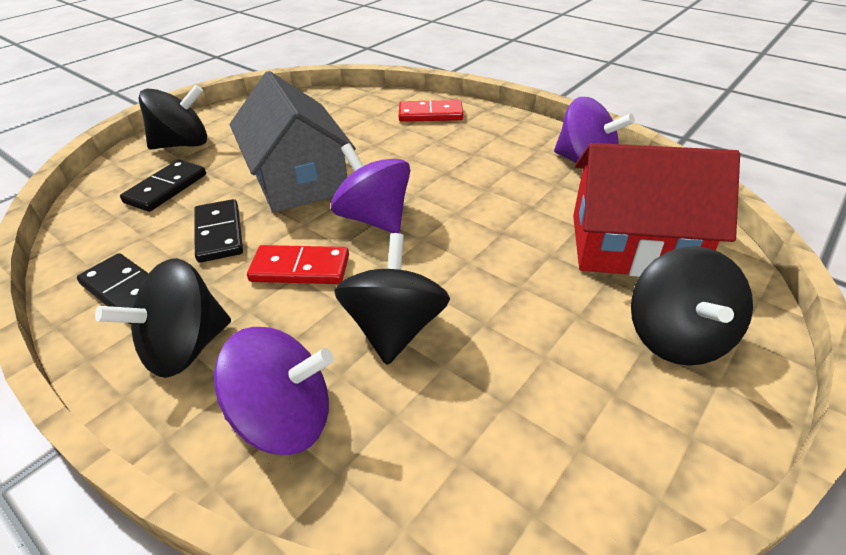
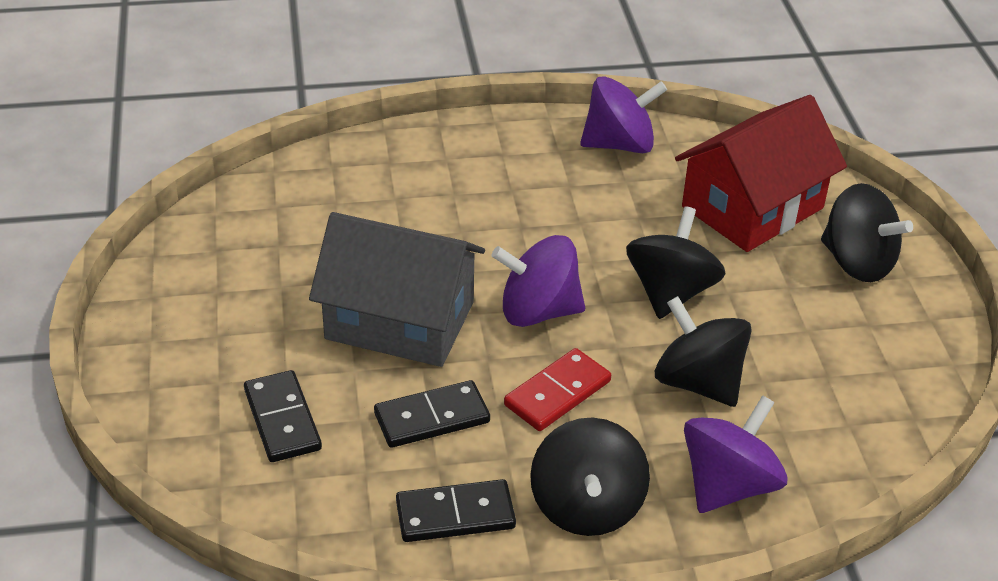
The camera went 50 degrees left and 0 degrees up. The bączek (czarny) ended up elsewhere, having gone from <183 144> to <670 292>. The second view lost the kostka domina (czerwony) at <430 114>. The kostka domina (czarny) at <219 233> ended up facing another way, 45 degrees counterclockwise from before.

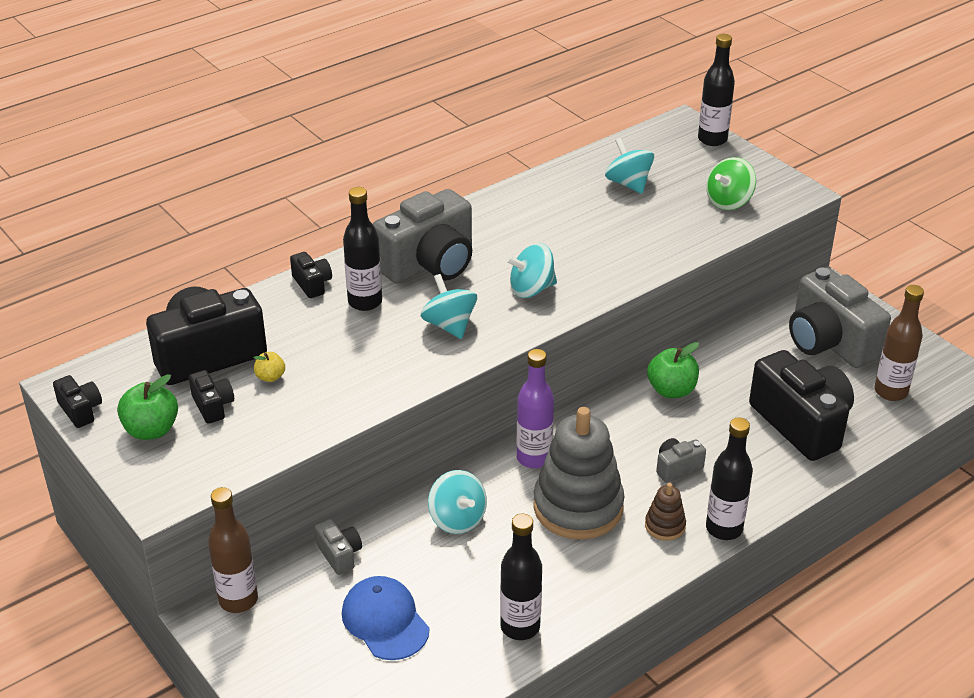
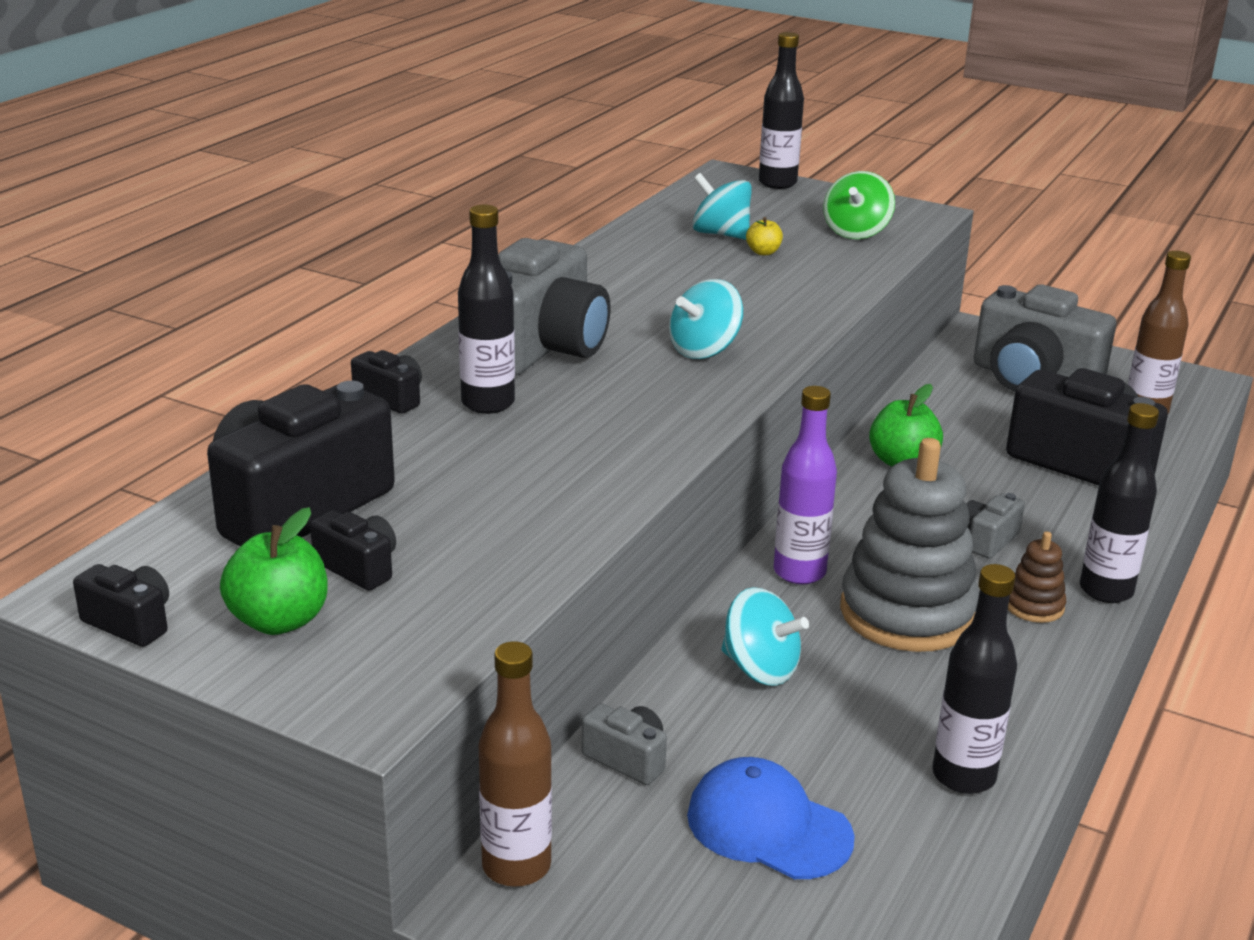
The camera went 25 degrees left and 10 degrees down. The second view lost the bączek (turkusowy) at <449 325>. The jabłko (żółty) ended up elsewhere, having gone from <270 377> to <763 252>.

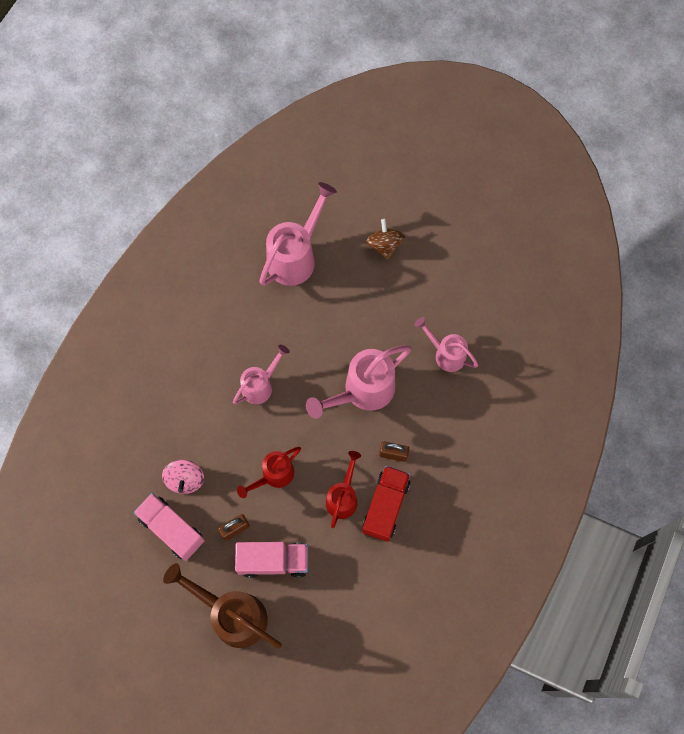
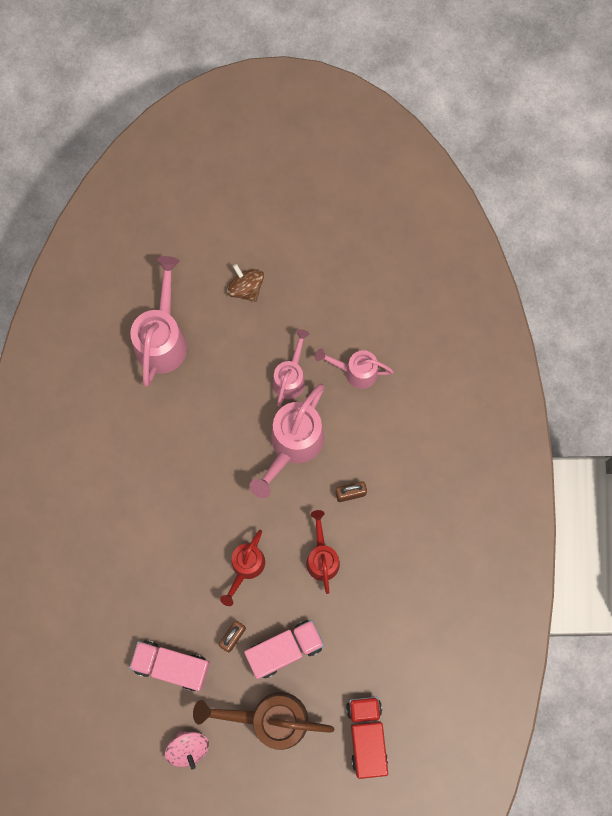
The camera went 25 degrees left and 5 degrees up. The konewka (różowy) ended up elsewhere, having gone from <260 385> to <290 378>. The bączek (różowy) ended up elsewhere, having gone from <185 480> to <188 748>. The ciężarówka (czerwony) ended up elsewhere, having gone from <385 506> to <366 736>.

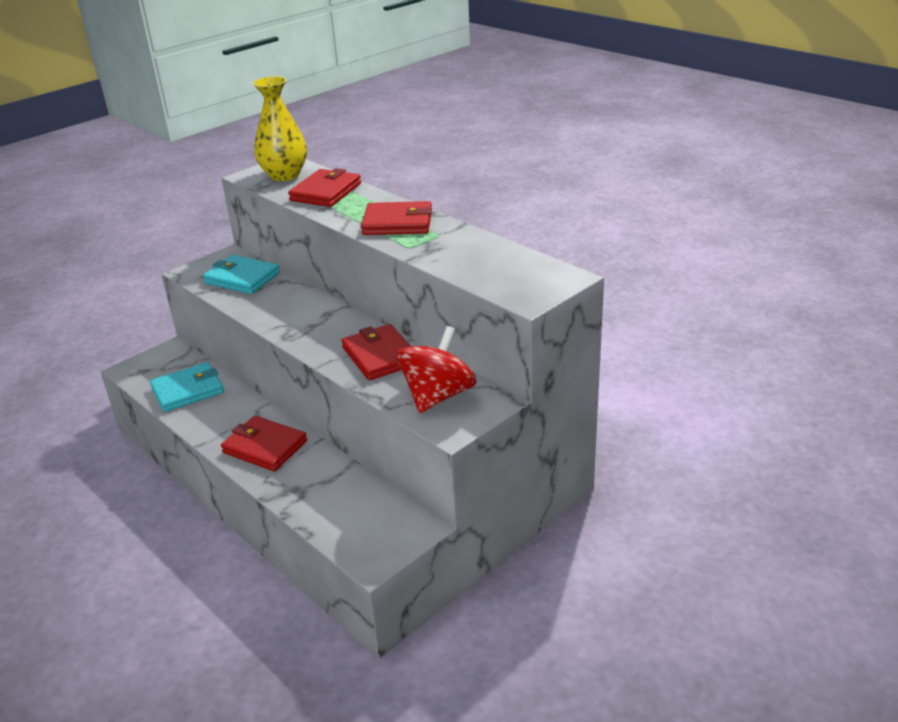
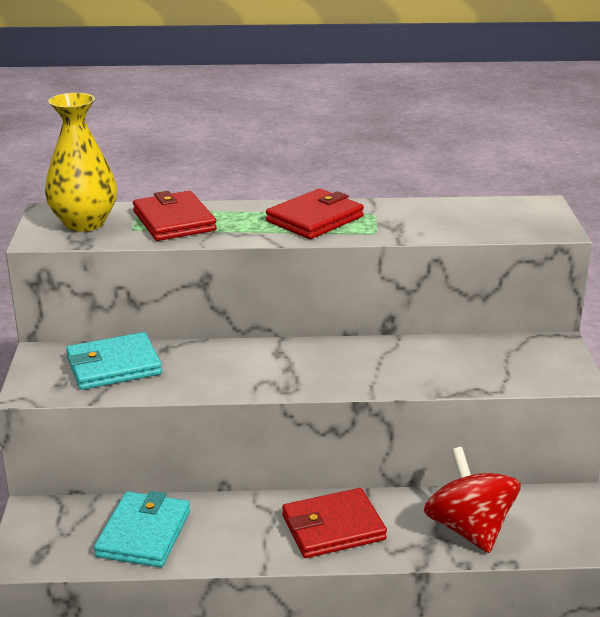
The camera went 50 degrees left and 5 degrees down. The second view lost the portfel (czerwony) at <380 356>. The bączek (czerwony) ended up elsewhere, having gone from <437 396> to <469 529>.

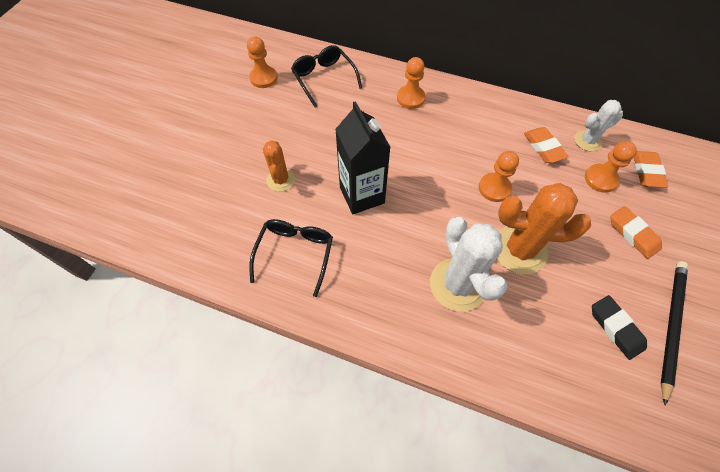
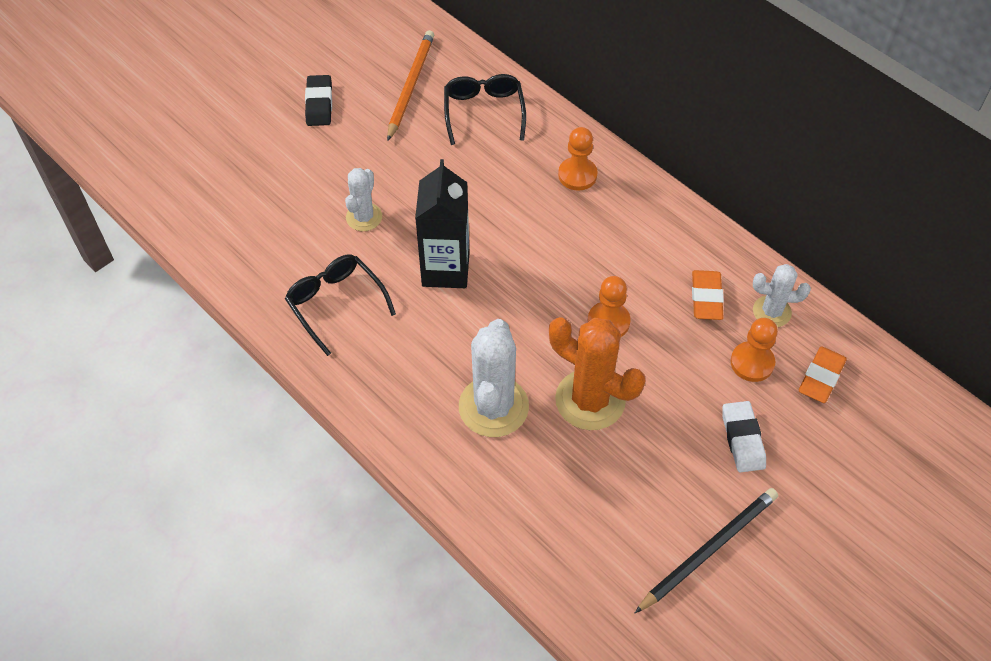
The camera went 25 degrees right and 5 degrees down. Where the pionek (pomarańczowy) stood at <263 78>, the ołówek (pomarańczowy) came to stand at <410 86>. What was the kaktus (pomarańczowy) at <281 180> turned into the kaktus (biały) at <364 217>. What was the gumka do mazania (pomarańczowy) at <632 234> turned into the gumka do mazania (biały) at <742 439>. The okulary (czarny) at <295 253> ended up facing another way, 75 degrees counterclockwise from before. The gumka do mazania (czarny) ended up elsewhere, having gone from <615 328> to <319 104>.

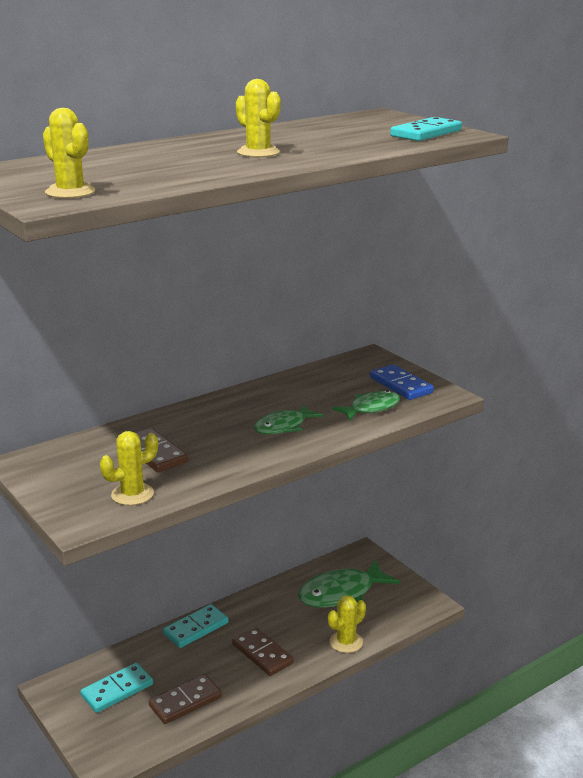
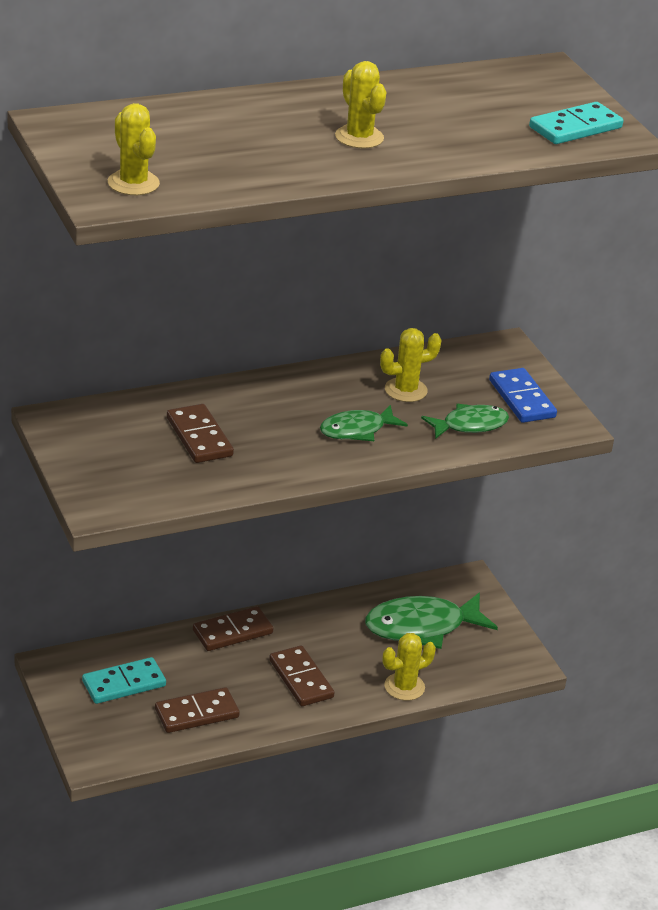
The camera went 10 degrees right and 10 degrees up. The kaktus (żółty) ended up elsewhere, having gone from <132 494> to <405 390>. What was the kostka domina (turkusowy) at <196 628> turned into the kostka domina (brązowy) at <232 632>.

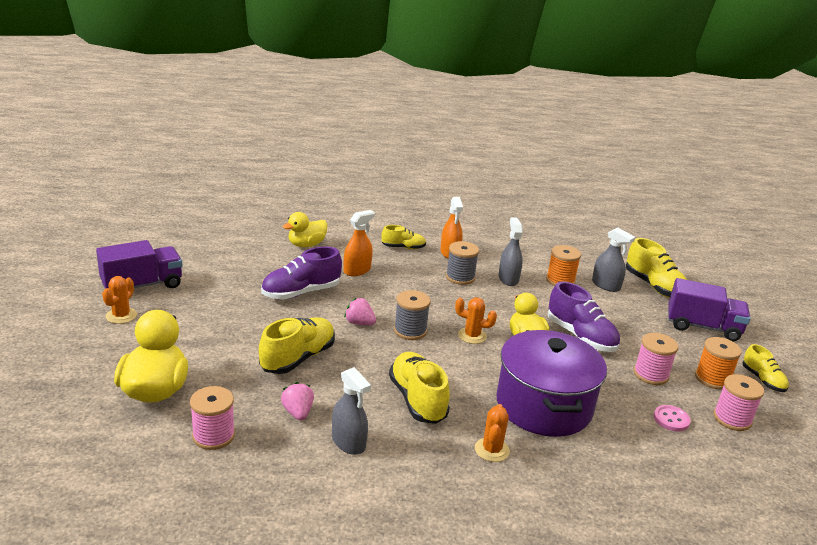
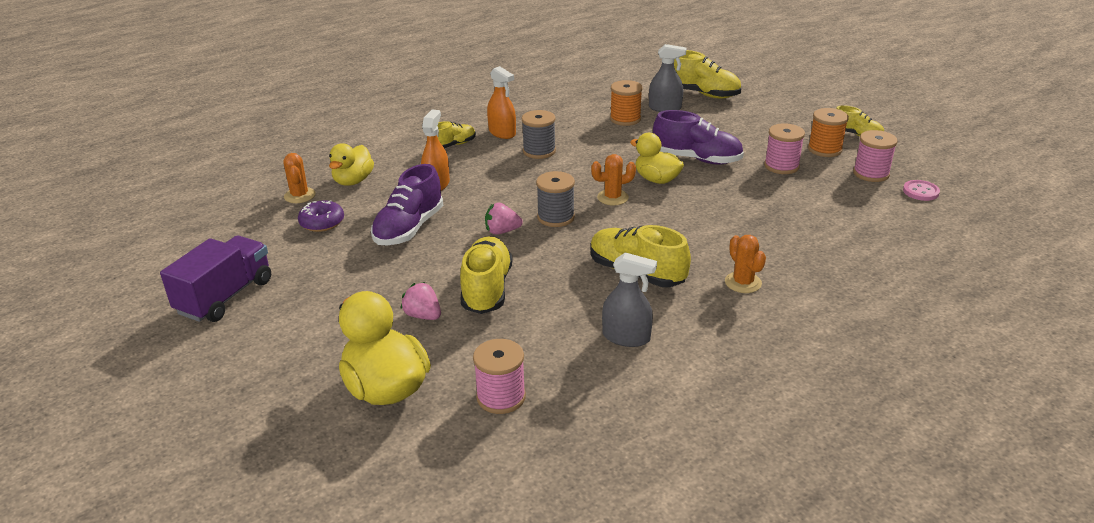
The camera went 30 degrees left and 5 degrees up. The second view lost the spryskiwacz (szary) at <508 279>. The kaktus (pomarańczowy) ended up elsewhere, having gone from <121 316> to <299 195>. The second view lost the ciężarówka (fioletowy) at <702 327>. The second view lost the garnek (fioletowy) at <544 406>. The truskawka (różowy) ended up elsewhere, having gone from <298 412> to <423 316>. The guzik (różowy) ended up elsewhere, having gone from <671 419> to <920 192>. The second view gained the donut (fioletowy) at <322 222>.

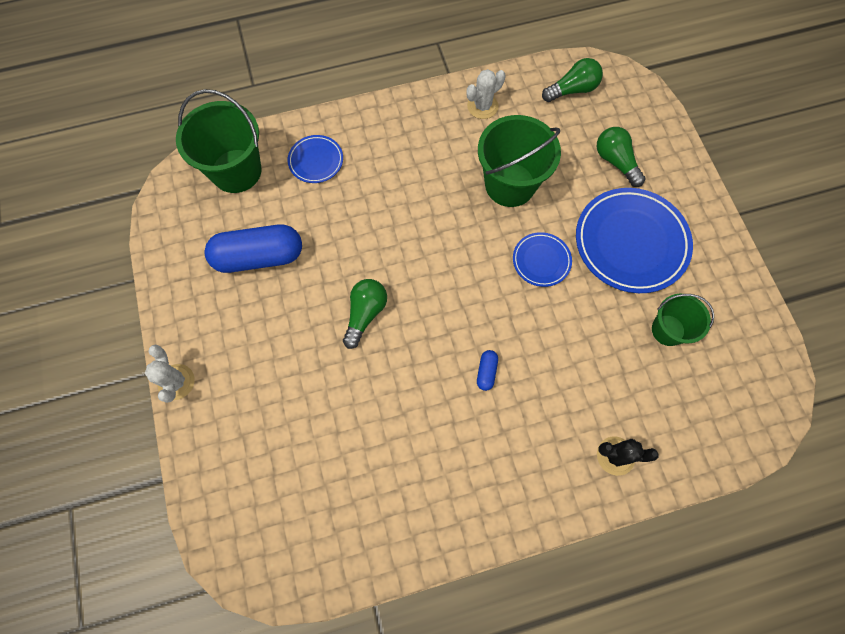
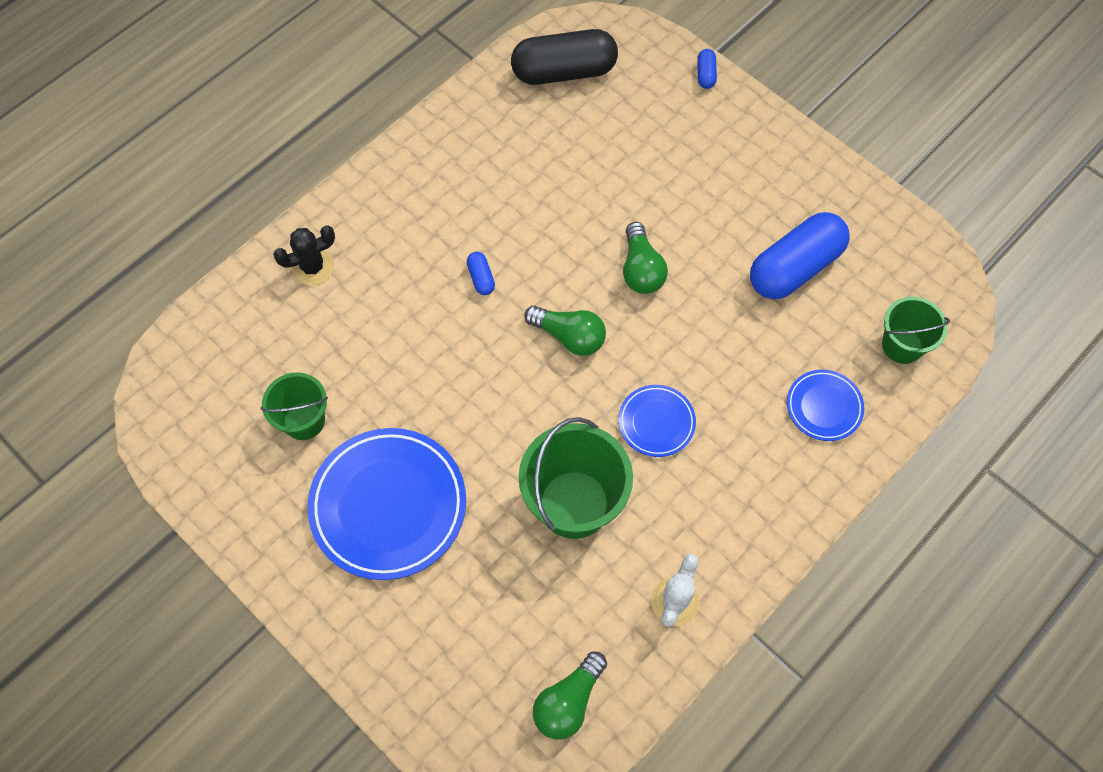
The camera went 150 degrees right and 5 degrees down. The size of the wiadro (zielony) at <236 171> changed by a factor of 0.60. The żarówka (zielony) ended up elsewhere, having gone from <615 162> to <569 336>. The talerz (niebieski) ended up elsewhere, having gone from <541 261> to <656 422>. The second view lost the kaktus (biały) at <176 382>. The second view gained the kapsułka (czarny) at <564 71>. The second view gained the kapsułka (niebieski) at <705 74>.

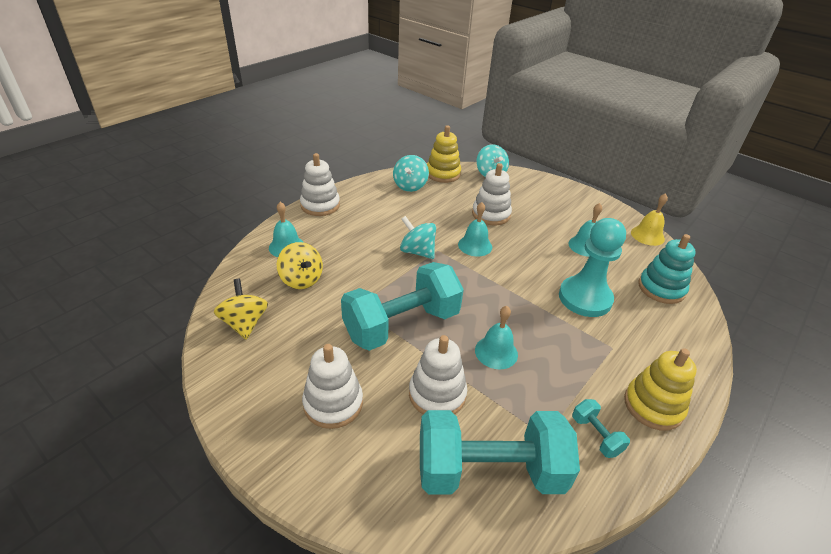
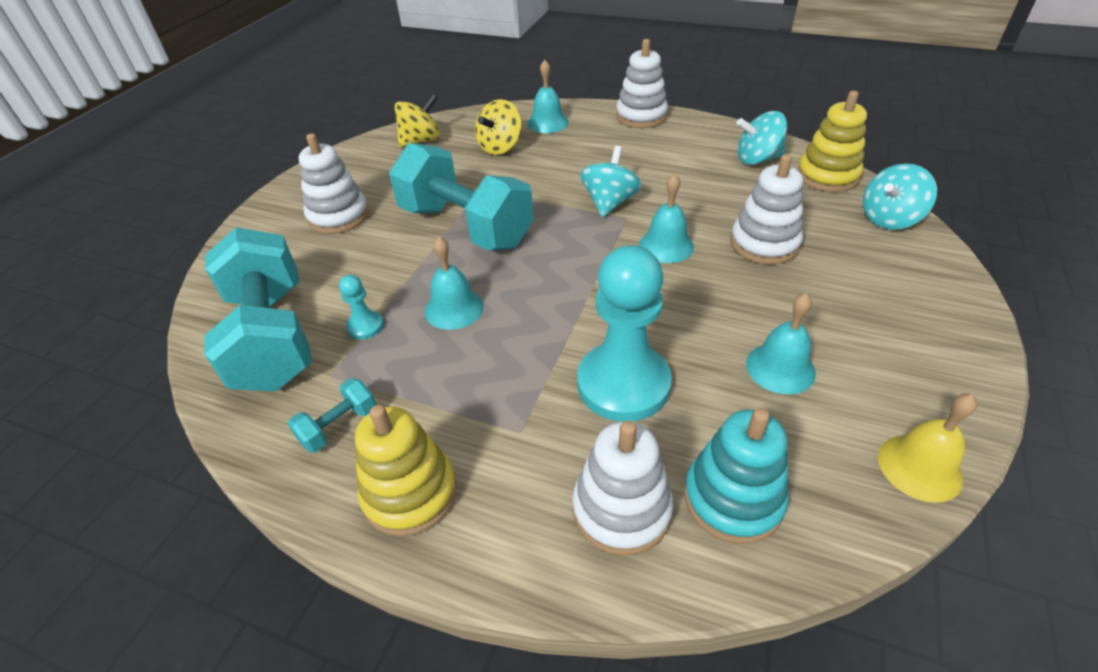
The camera went 75 degrees right and 5 degrees up. The zabawka nakładanka (biały) ended up elsewhere, having gone from <437 394> to <621 509>. The second view gained the pionek (turkusowy) at <365 326>.

